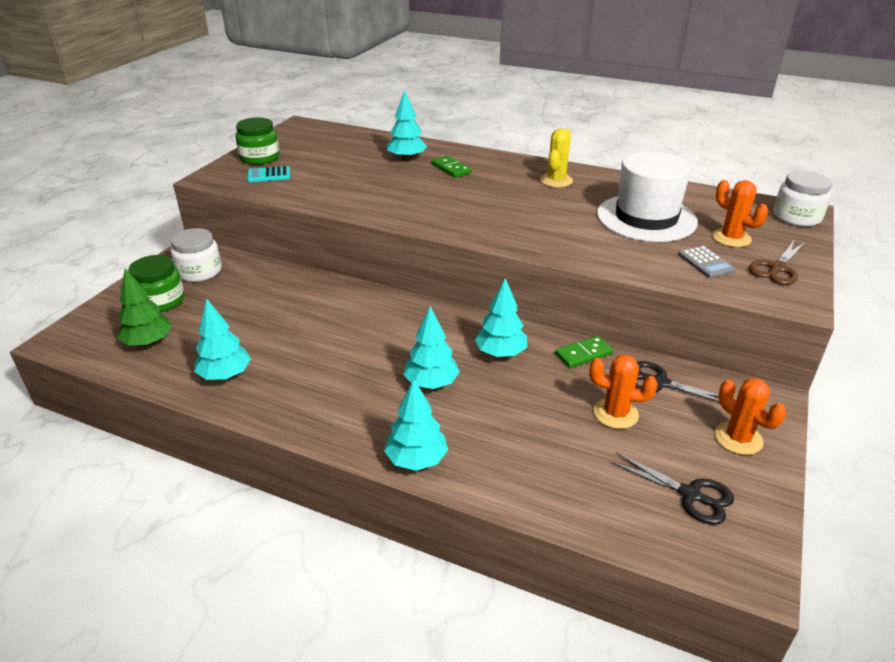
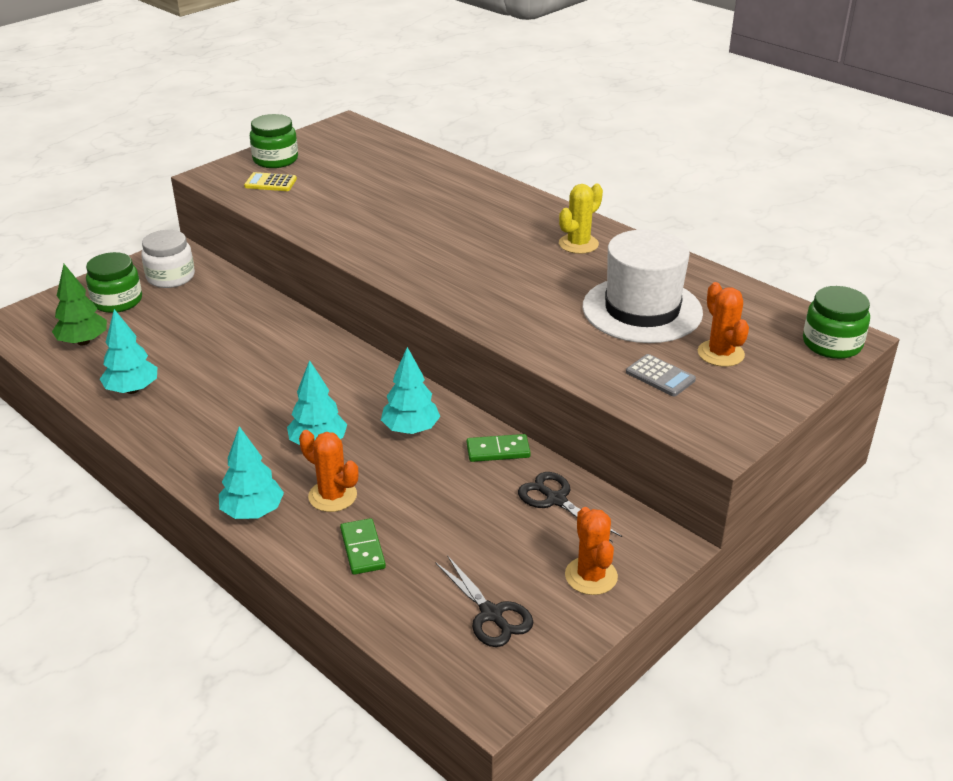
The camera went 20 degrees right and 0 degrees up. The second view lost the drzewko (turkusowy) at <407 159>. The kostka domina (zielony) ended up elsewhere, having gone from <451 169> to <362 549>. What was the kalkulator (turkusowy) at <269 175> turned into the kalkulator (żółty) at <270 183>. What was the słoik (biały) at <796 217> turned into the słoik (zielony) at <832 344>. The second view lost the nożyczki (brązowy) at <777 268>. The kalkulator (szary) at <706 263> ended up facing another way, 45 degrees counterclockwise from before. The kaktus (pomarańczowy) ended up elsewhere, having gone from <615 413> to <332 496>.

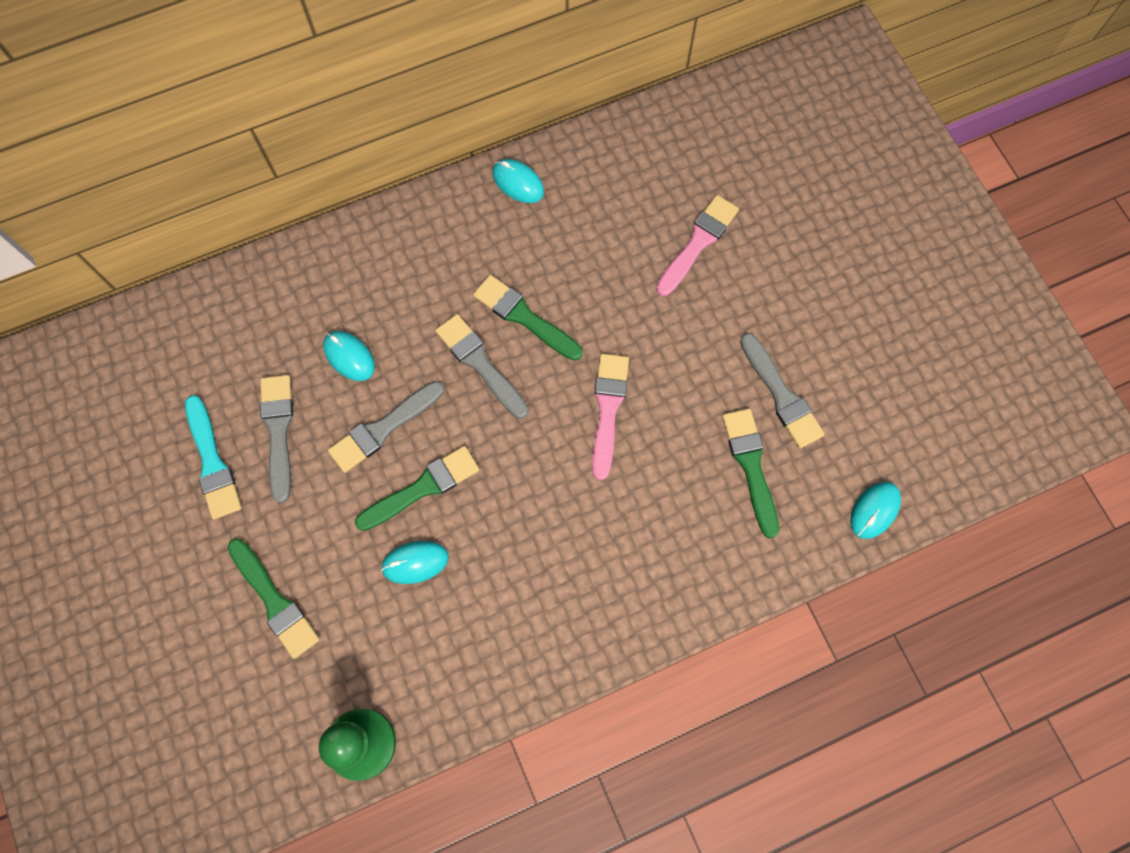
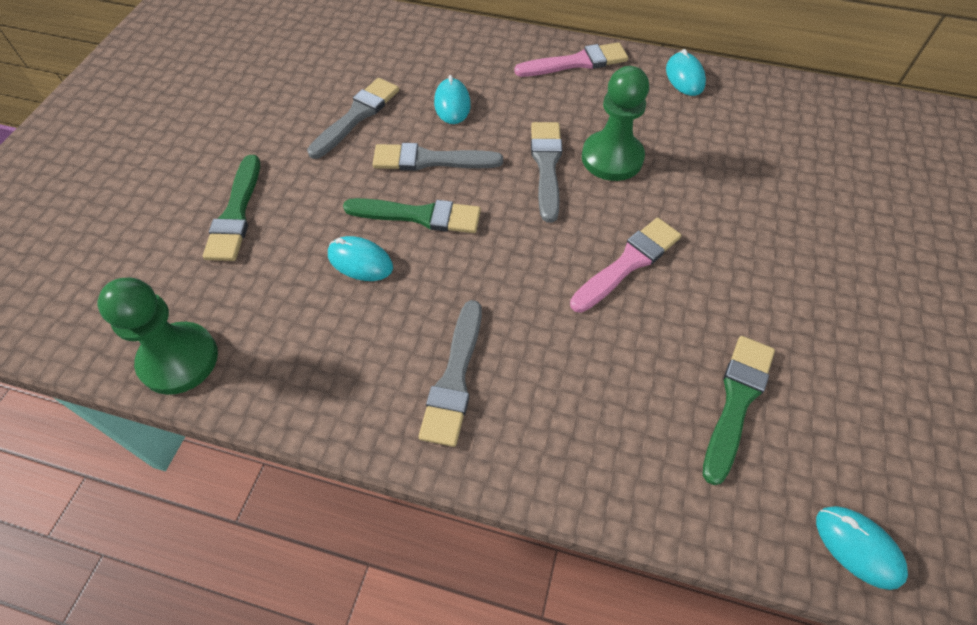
The camera went 40 degrees right and 15 degrees down. The pędzel (różowy) ended up elsewhere, having gone from <698 243> to <576 62>. Where the pędzel (zielony) stood at <524 317>, the pionek (zielony) came to stand at <612 158>. The pędzel (szary) ended up elsewhere, having gone from <781 395> to <454 378>. The second view lost the pędzel (turkusowy) at <212 462>. The myszka (turkusowy) at <874 510> ended up facing another way, 60 degrees clockwise from before.

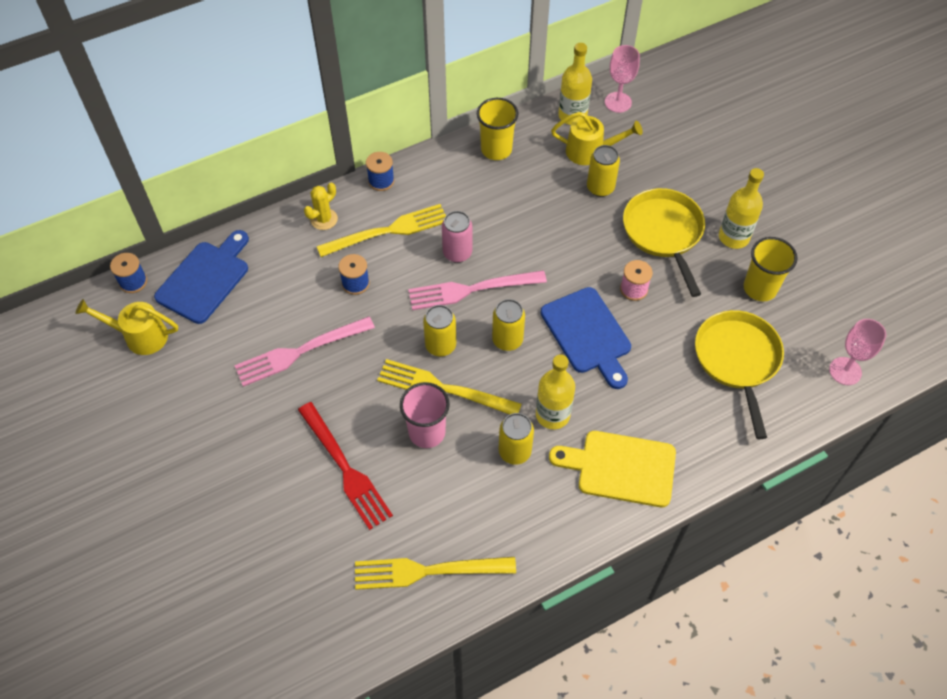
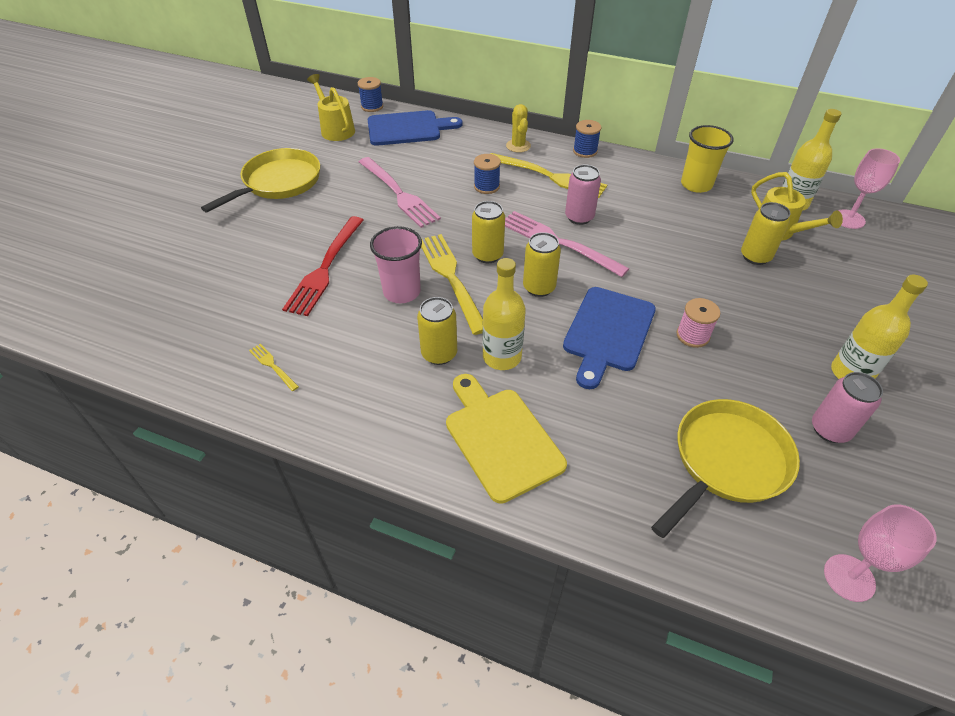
The camera went 50 degrees right and 10 degrees down. The kaktus (żółty) at <324 219> ended up facing another way, 75 degrees clockwise from before. The patelnia (żółty) ended up elsewhere, having gone from <663 233> to <278 182>. Where the szklanka (żółty) stood at <760 288>, the puszka (różowy) came to stand at <830 429>. The widelec (różowy) at <299 352> ended up facing another way, 150 degrees counterclockwise from before. The size of the widelec (żółty) at <427 571> changed by a factor of 0.45.

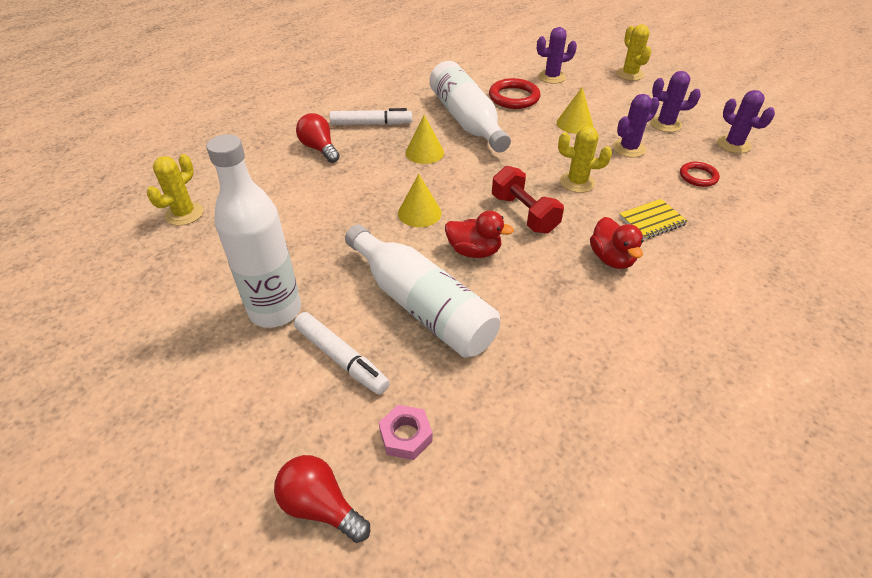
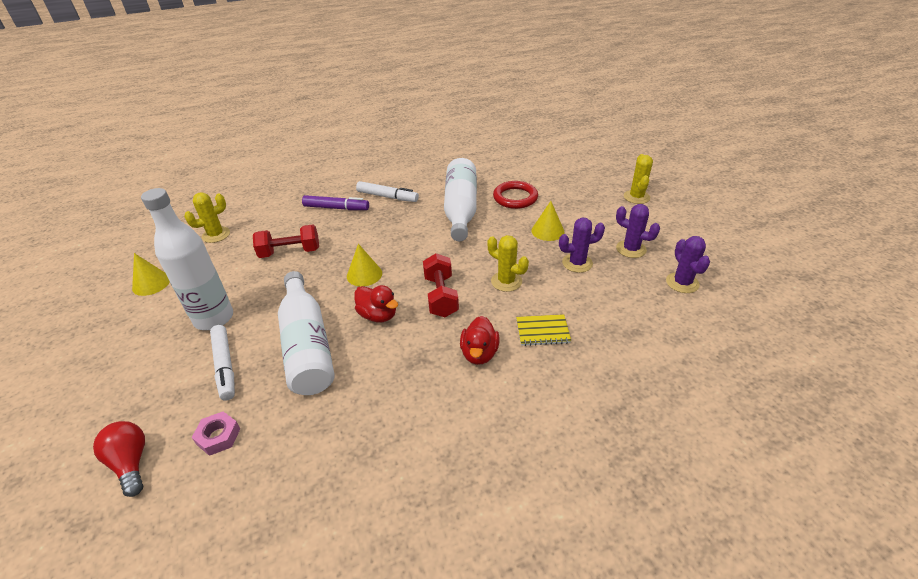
The camera went 25 degrees right and 5 degrees down. The second view lost the kaktus (fioletowy) at <551 77>. Where the żarówka (czerwony) stood at <319 148>, the flamaster (fioletowy) came to stand at <336 208>. The stożek (żółty) ended up elsewhere, having gone from <424 152> to <151 283>. The second view lost the pierścień (czerwony) at <698 176>. The second view gained the hantel (czerwony) at <290 252>.

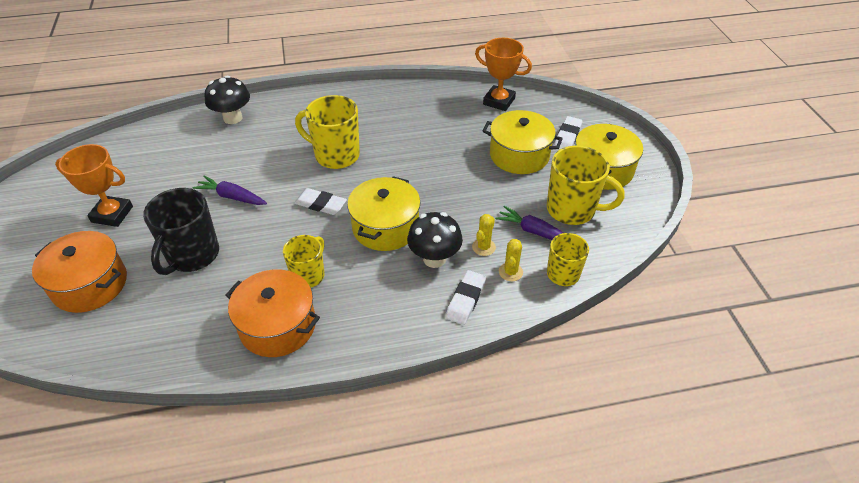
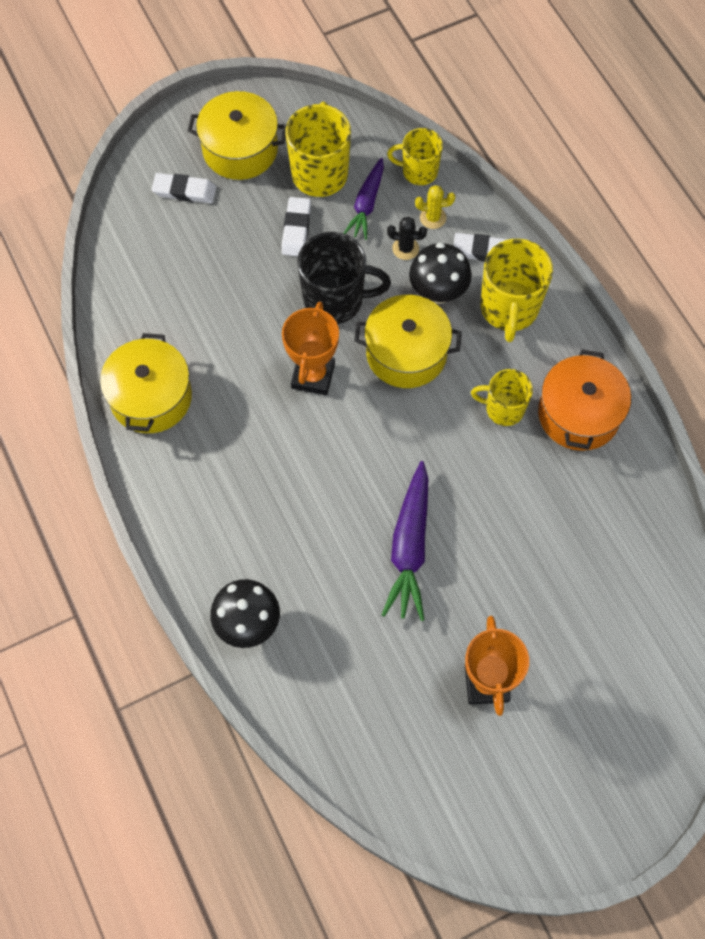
The camera went 105 degrees left and 20 degrees up. The puchar (pomarańczowy) ended up elsewhere, having gone from <499 101> to <313 376>. The kubek (żółty) ended up elsewhere, having gone from <335 155> to <509 309>. The garnek (żółty) ended up elsewhere, having gone from <519 155> to <151 397>. The size of the marchewka (fioletowy) at <232 197> changed by a factor of 1.53. The kubek (czarny) ended up elsewhere, having gone from <192 255> to <335 300>. The gumka do mazania (biały) ended up elsewhere, having gone from <320 204> to <296 229>. What was the kaktus (żółty) at <483 247> turned into the kaktus (czarny) at <405 248>. The second view lost the garnek (pomarańczowy) at <90 284>.

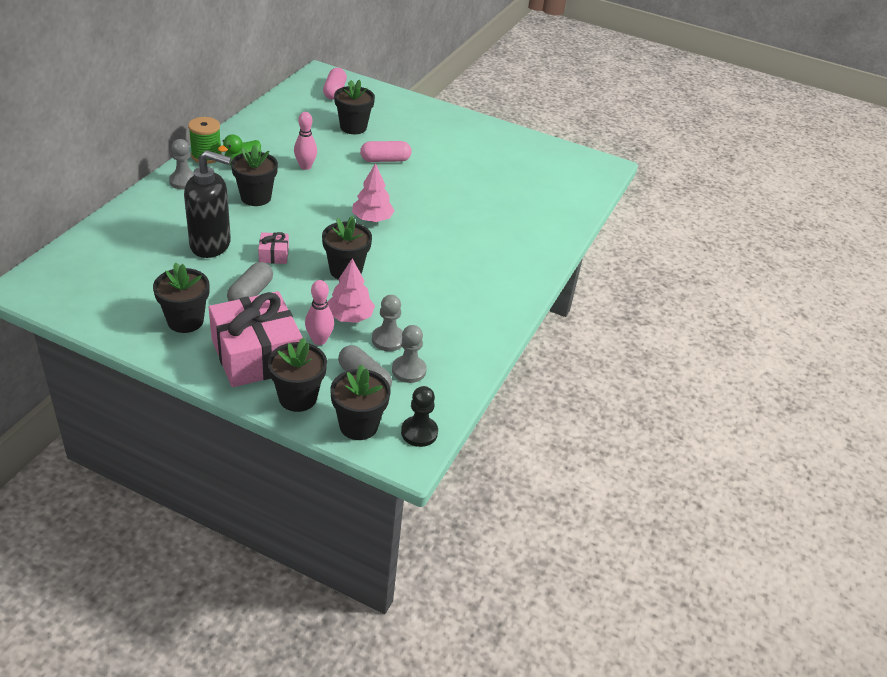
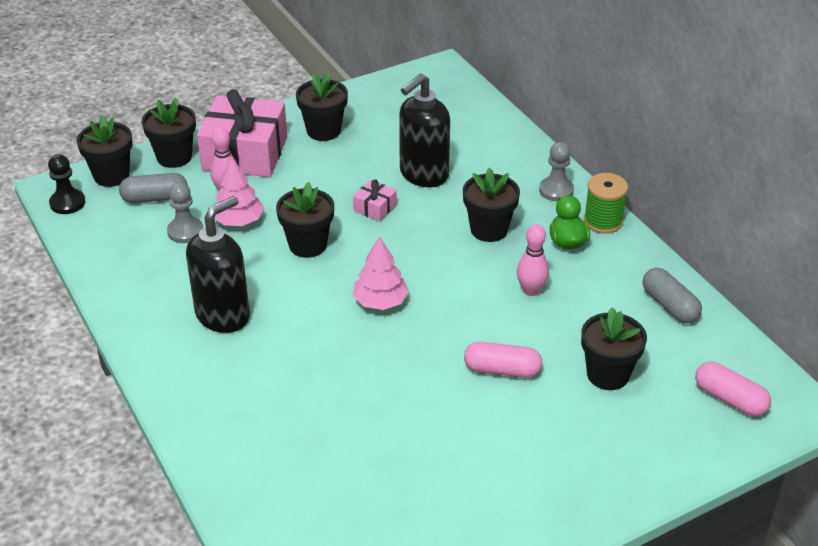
The camera went 130 degrees right and 0 degrees up. The kapsułka (różowy) at <385 160> ended up facing another way, 75 degrees clockwise from before. The kapsułka (szary) ended up elsewhere, having gone from <250 293> to <669 305>. The second view lost the pionek (szary) at <409 370>. The second view gained the dozownik mydła (czarny) at <223 315>.

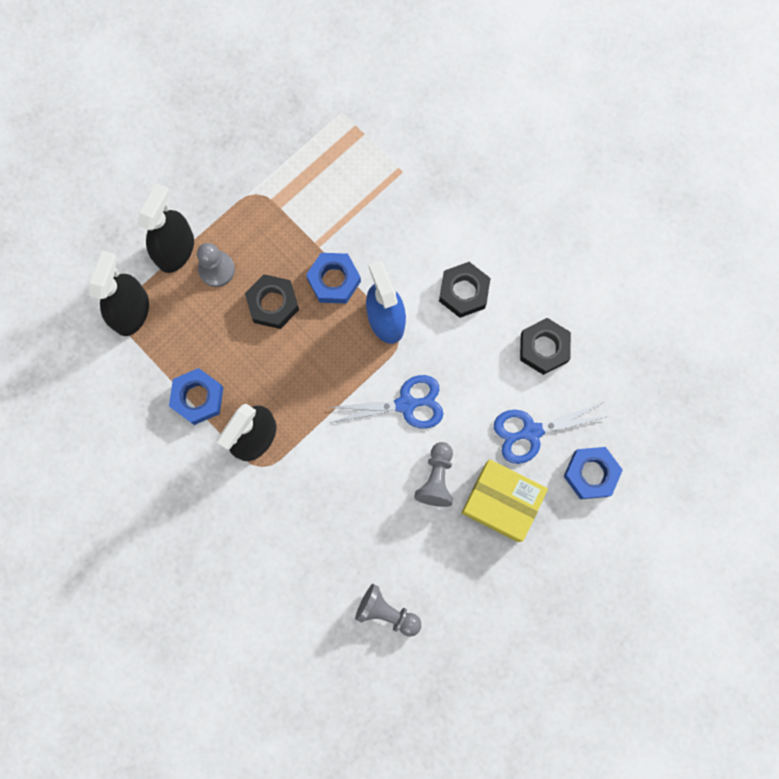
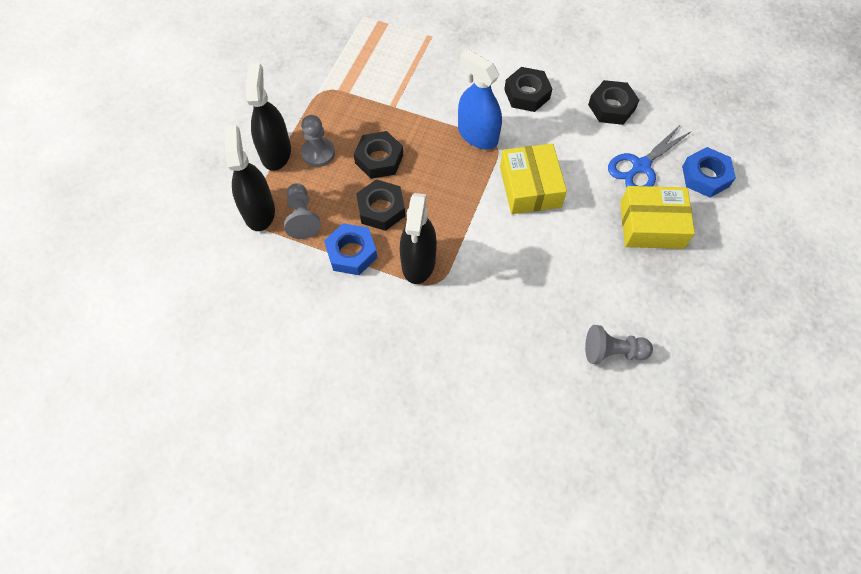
The camera went 25 degrees left and 15 degrees down. The second view lost the nakrętka (niebieski) at <334 280>. Where the nożyczki (niebieski) stood at <406 404>, the pudełko (żółty) came to stand at <530 187>. The pionek (szary) ended up elsewhere, having gone from <436 478> to <302 217>. The second view gained the nakrętka (czarny) at <381 209>.

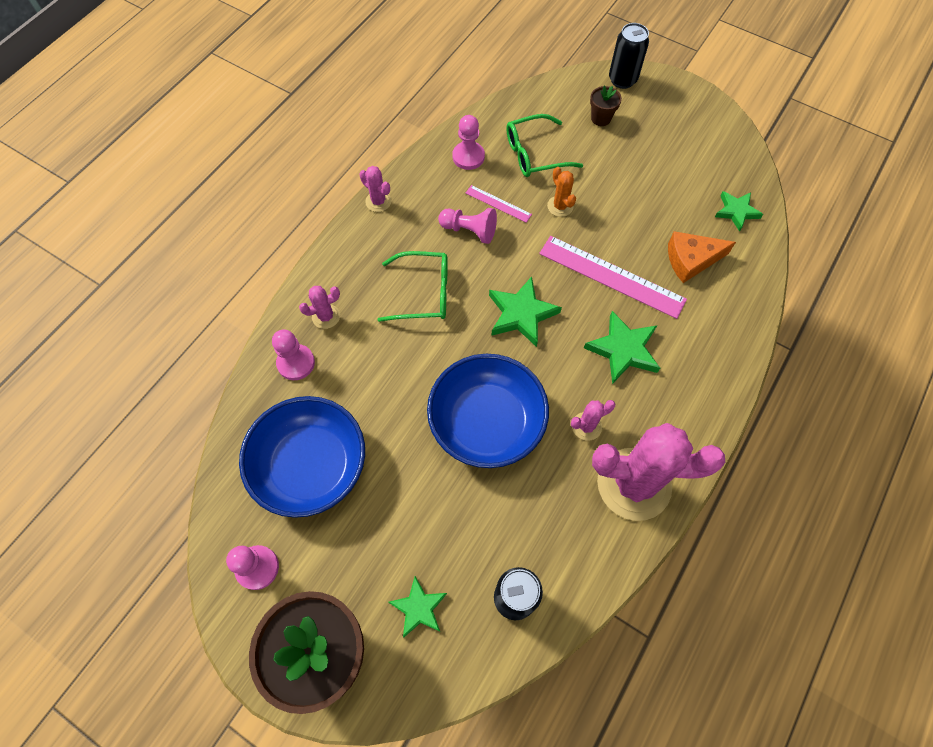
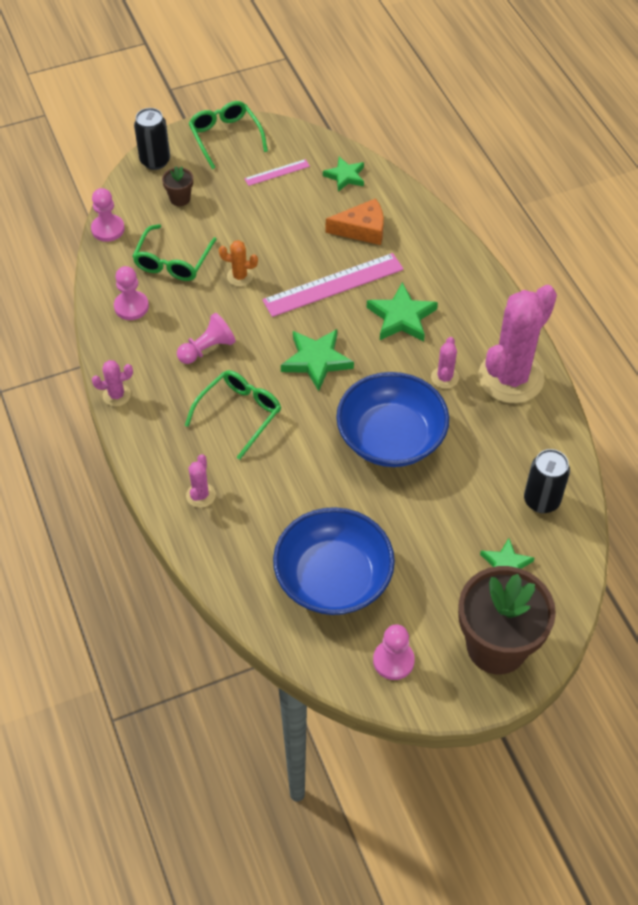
The camera went 55 degrees left and 10 degrees down. The linijka (różowy) ended up elsewhere, having gone from <498 203> to <277 172>. The ser (pomarańczowy) at <691 260> ended up facing another way, 120 degrees counterclockwise from before. The pionek (różowy) ended up elsewhere, having gone from <296 363> to <108 229>. The second view gained the okulary (zielony) at <225 137>.

